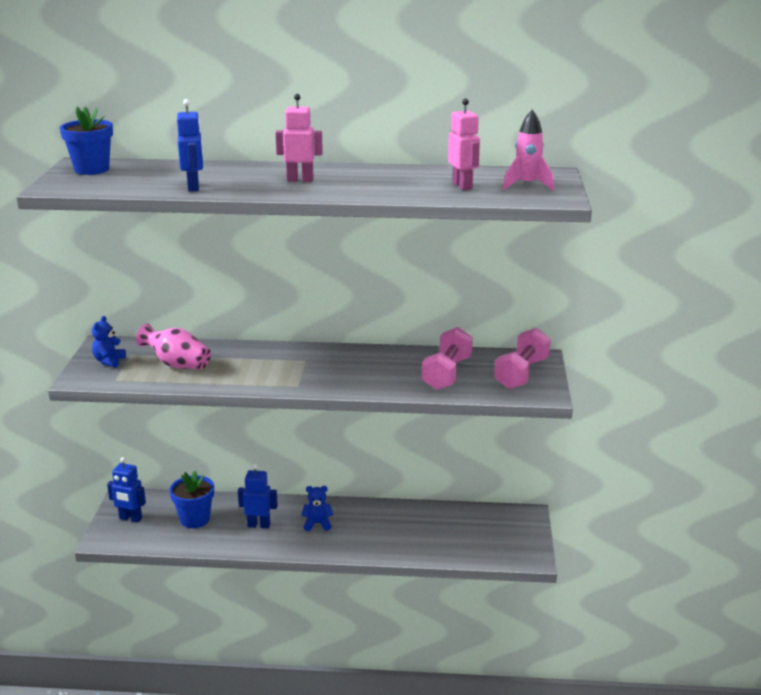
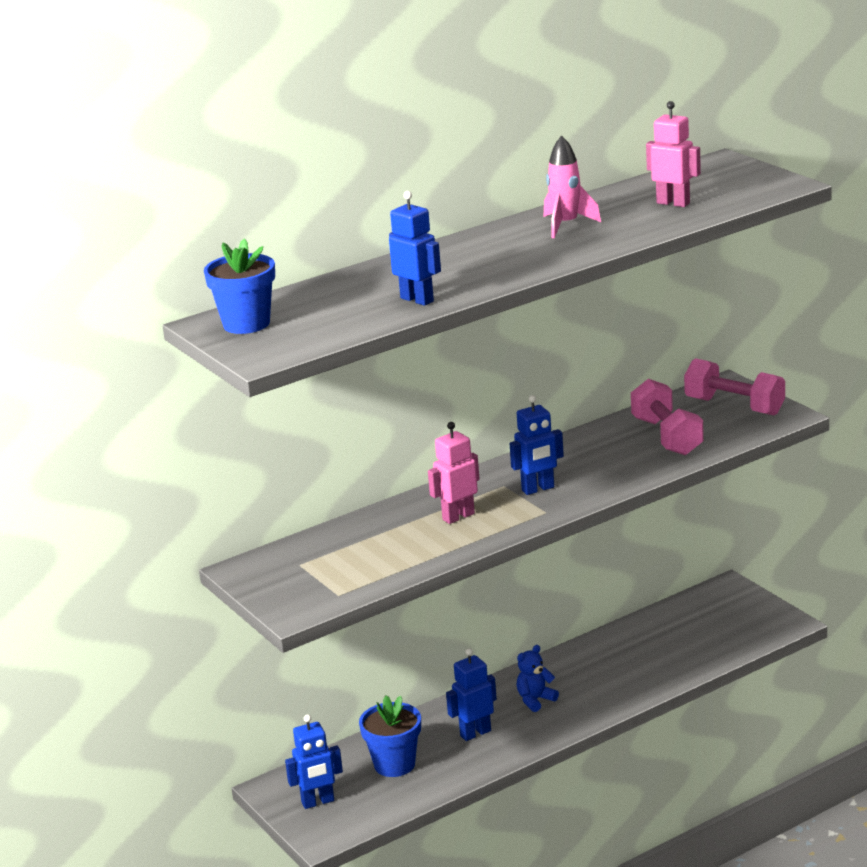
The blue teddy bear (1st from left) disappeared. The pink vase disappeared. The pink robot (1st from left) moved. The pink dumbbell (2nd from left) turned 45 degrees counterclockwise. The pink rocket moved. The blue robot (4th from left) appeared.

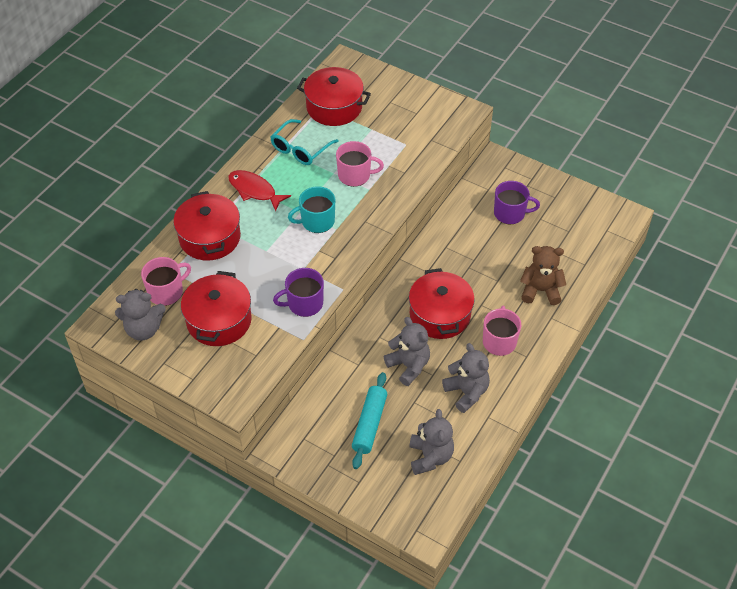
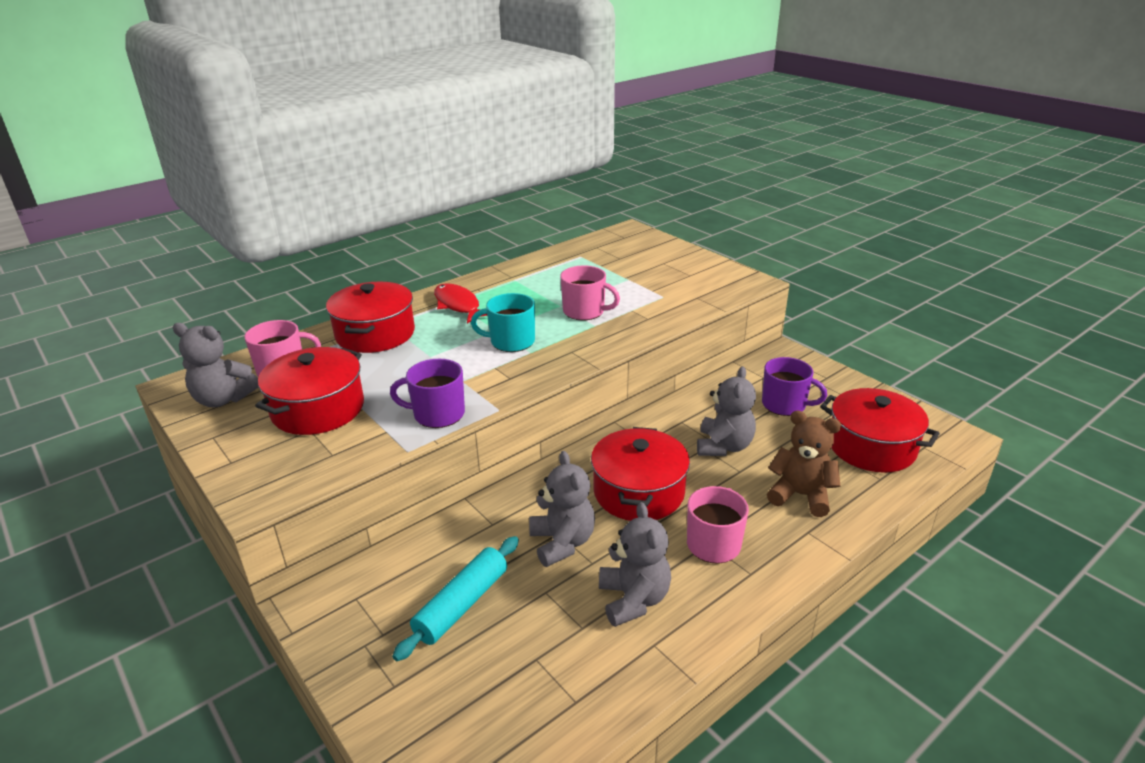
The turquoise glasses disappeared. The red pot (3rd from left in the first image) moved. The grey teddy bear (3rd from left in the first image) moved.

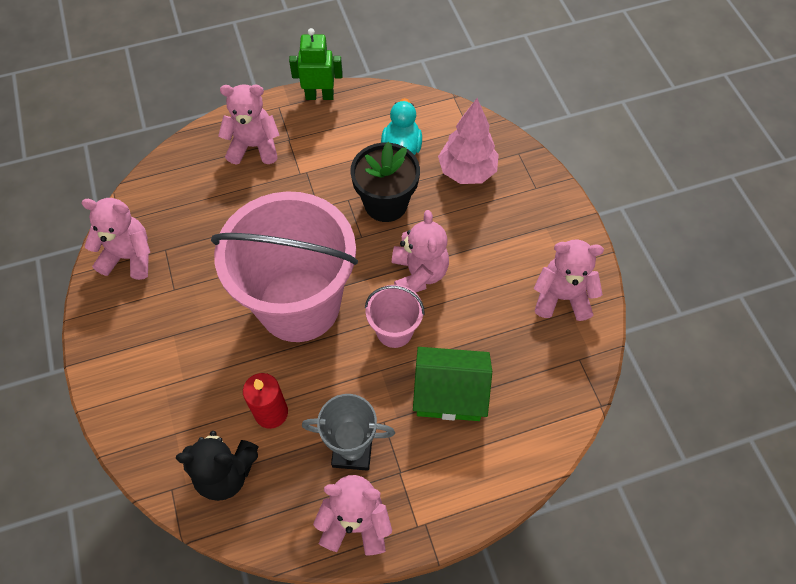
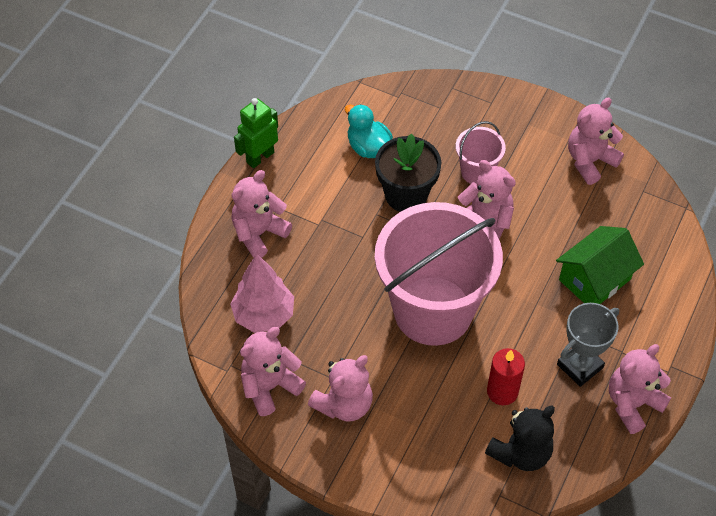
The pink bucket (2nd from left) moved. The pink tree moved. The pink teddy bear (3rd from left) appeared.

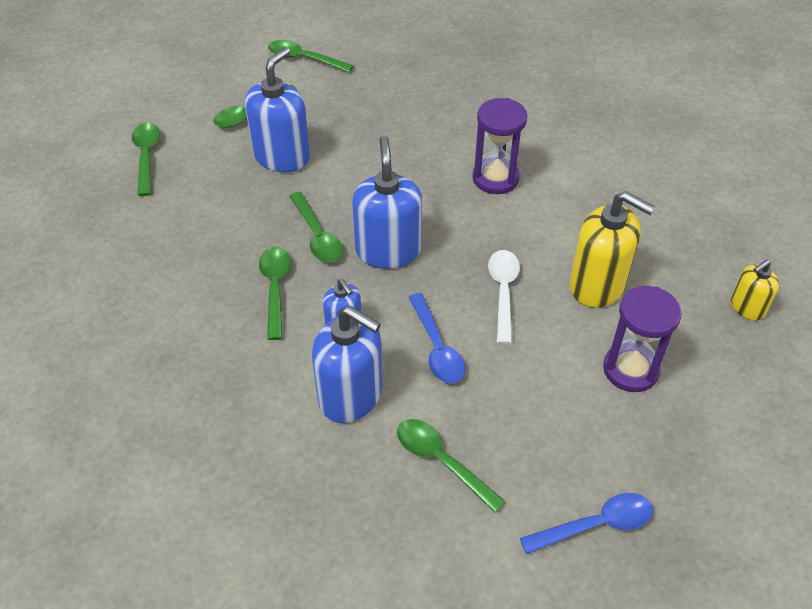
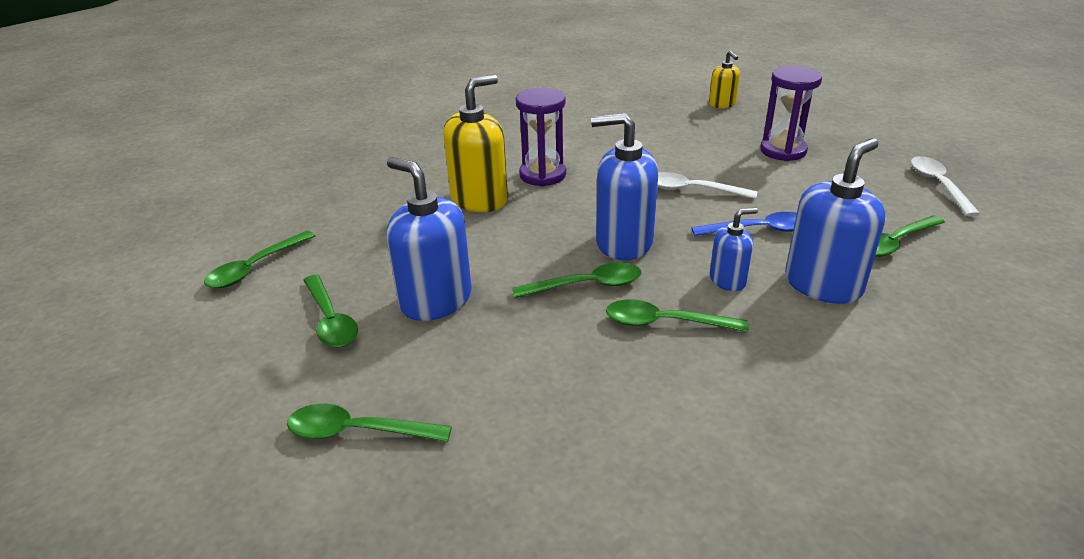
The blue spoon (2nd from left) became the white spoon (2nd from left). The yellow soap dispenser (1st from left) moved.

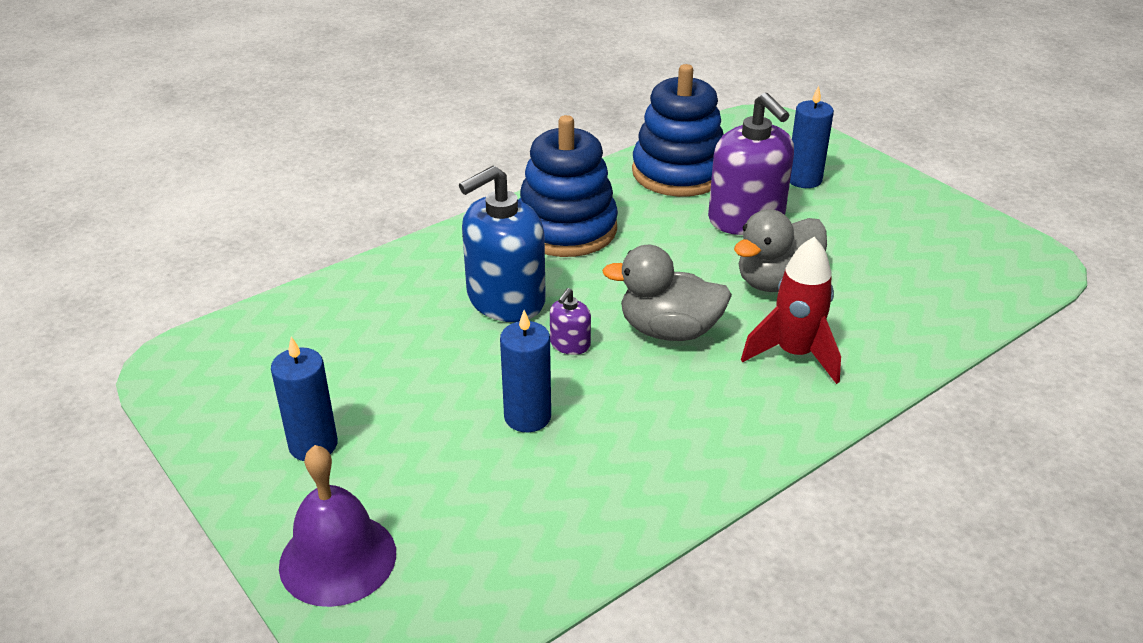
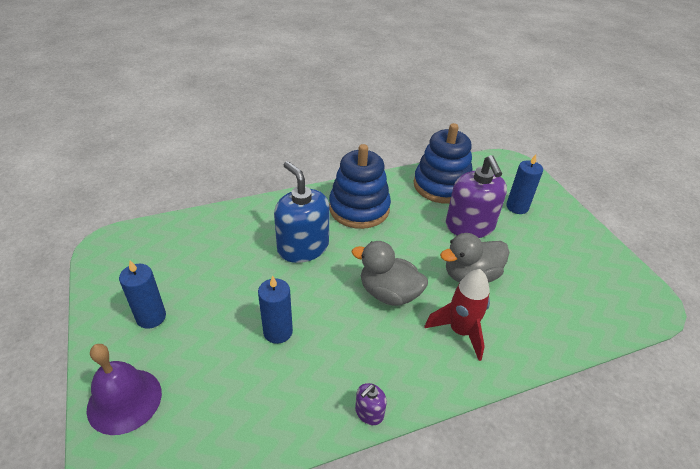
The blue soap dispenser turned 75 degrees clockwise. The purple soap dispenser (1st from left) moved.

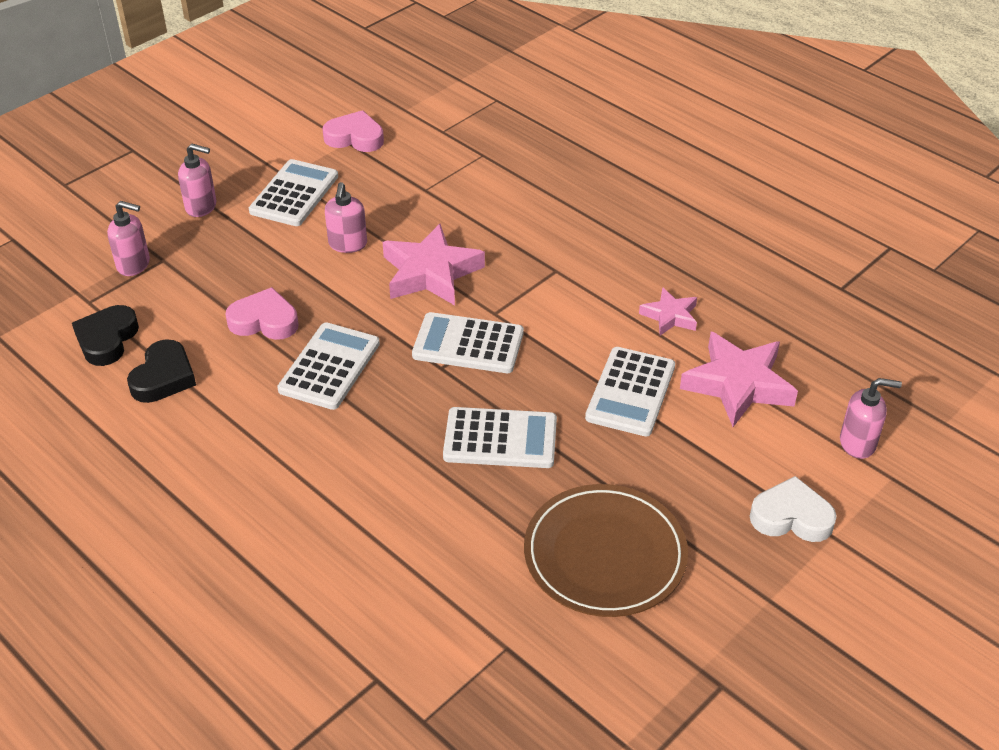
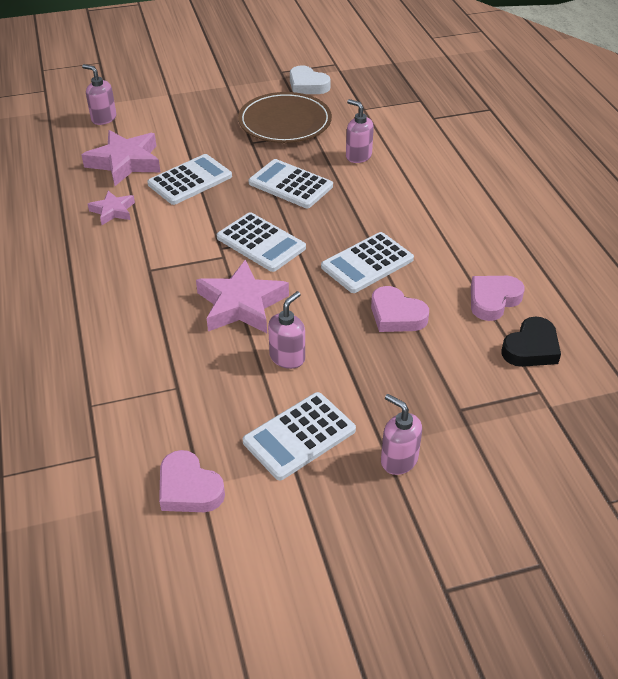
The pink soap dispenser (1st from left in the first image) moved. The black heart (2nd from left) became the pink heart (3rd from left). The white heart moved.

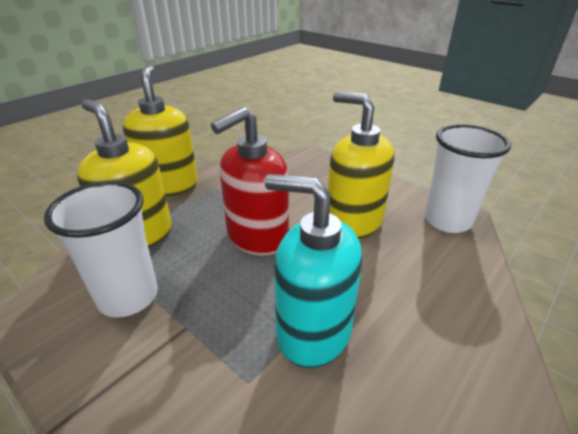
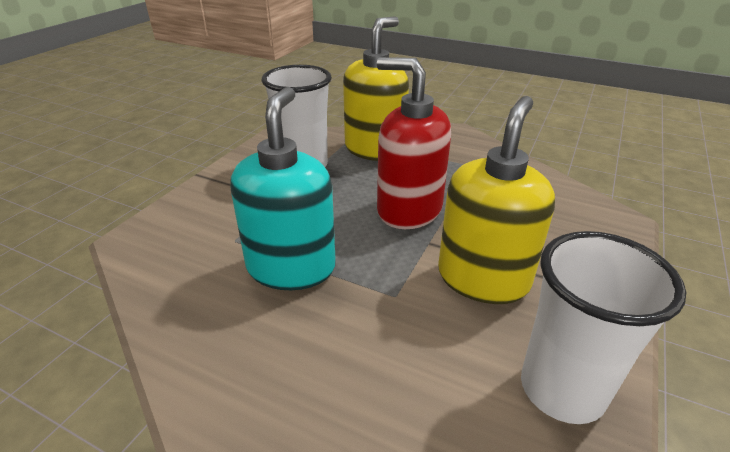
The yellow soap dispenser (2nd from left) disappeared.

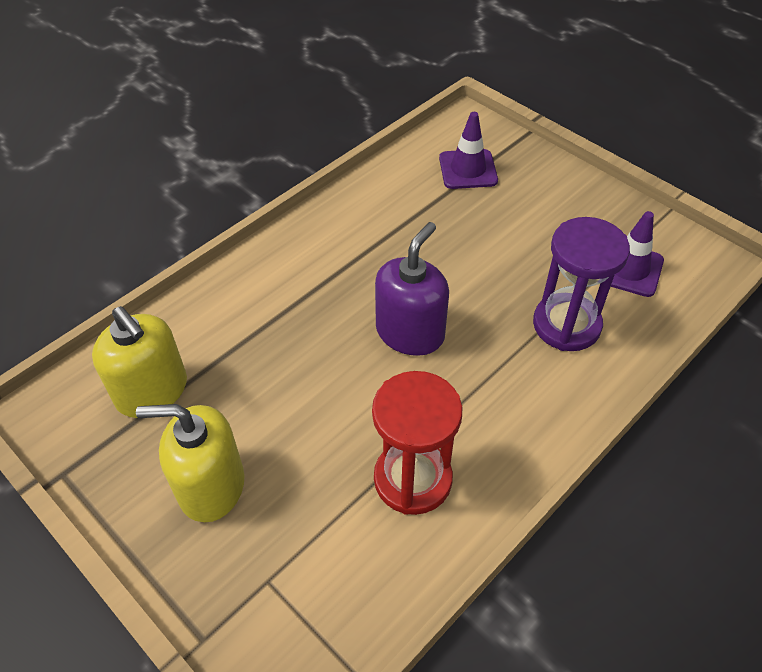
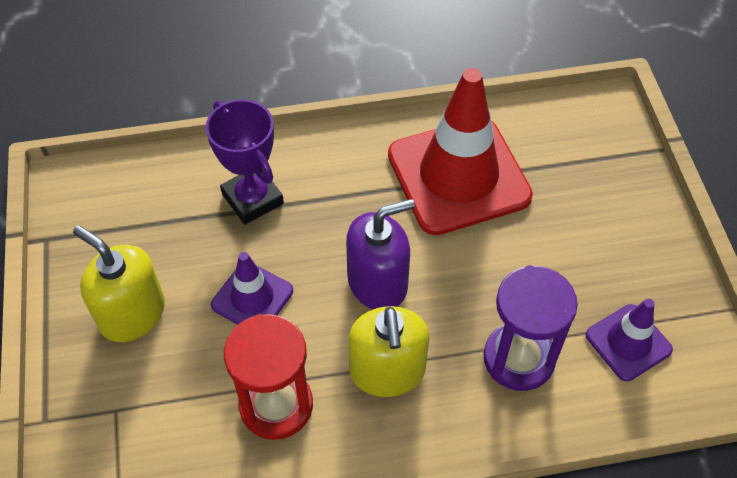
The yellow soap dispenser (1st from left in the first image) moved. The purple traffic cone (1st from left) moved. The purple trophy appeared. The red traffic cone appeared.

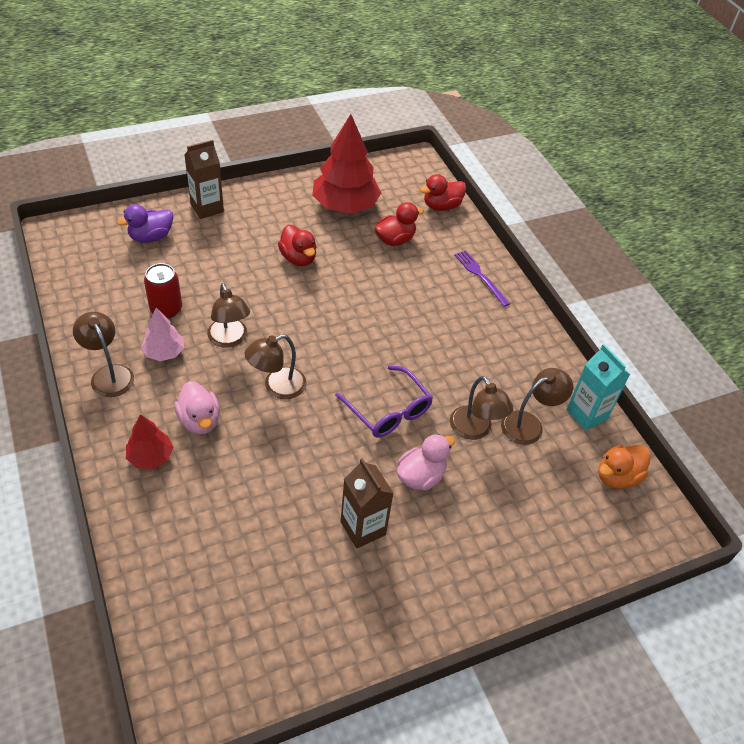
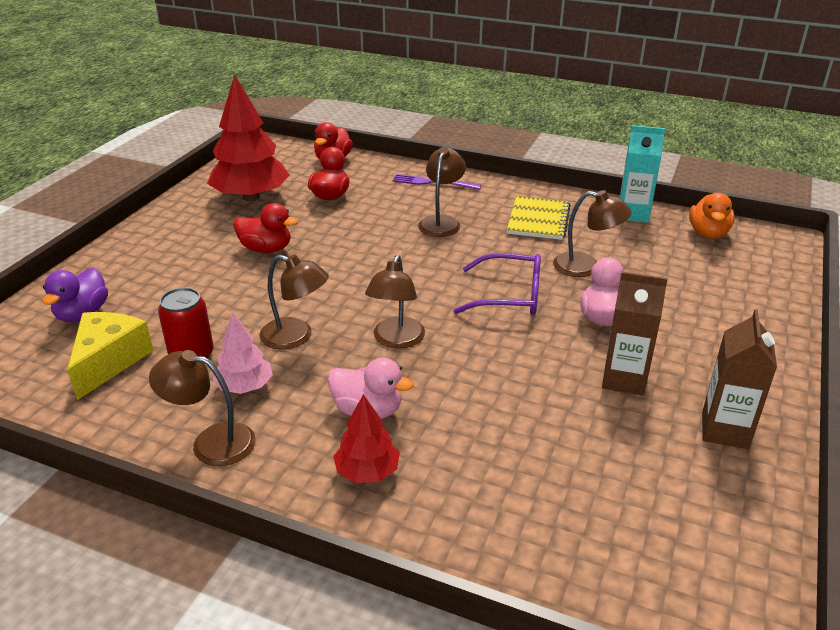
The brown carton (1st from left in the first image) moved. The brown lamp (5th from left in the first image) moved. The yellow cheese appeared. The yellow notebook appeared.

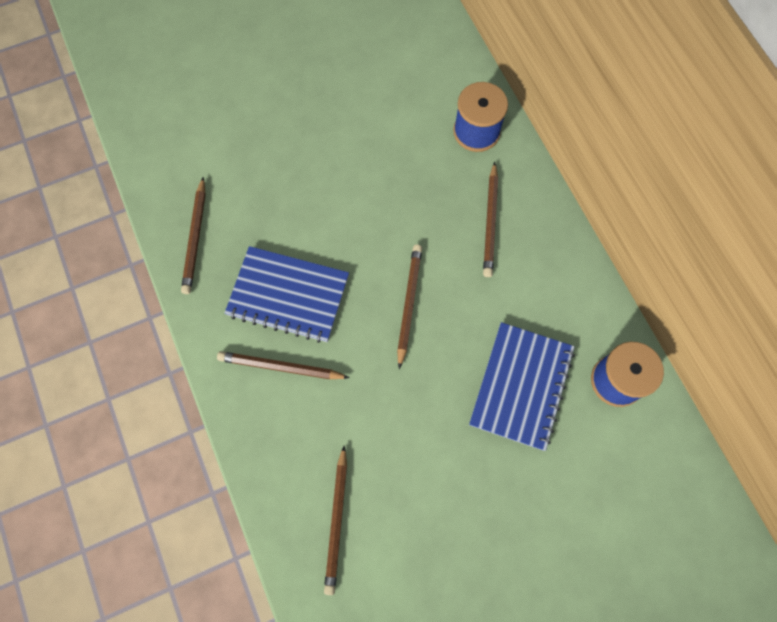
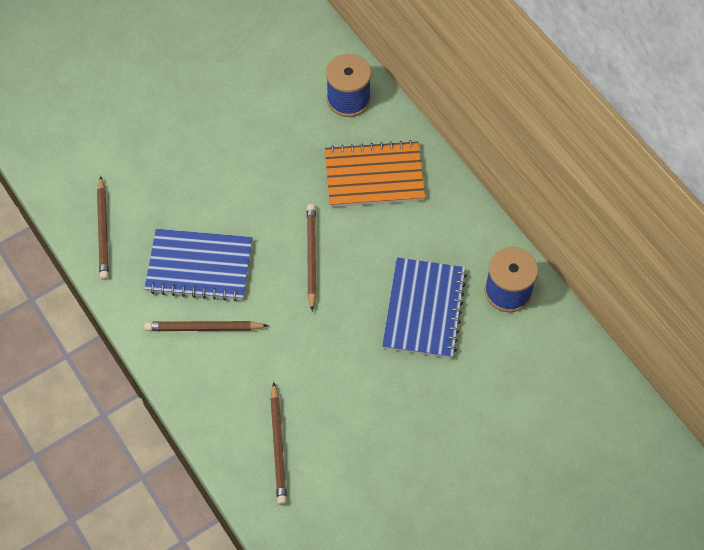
The brown pencil (5th from left) was replaced by the orange notebook.

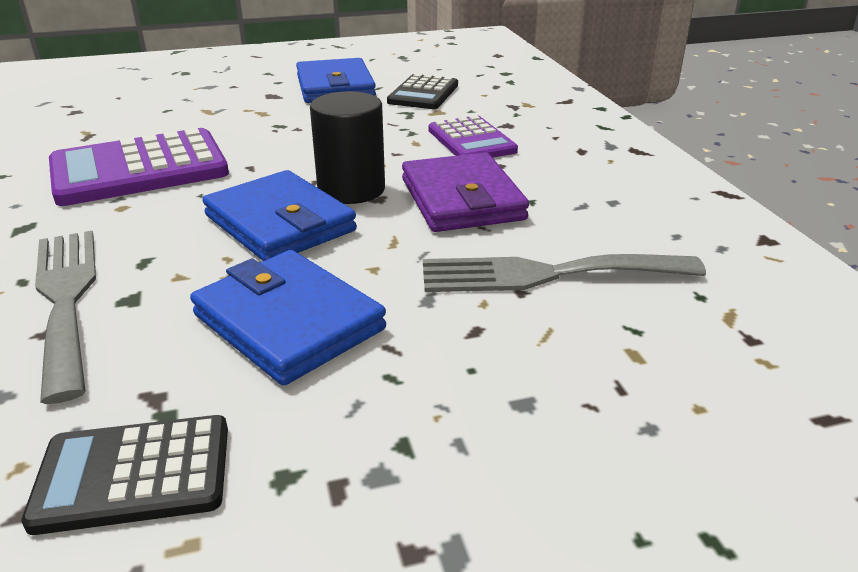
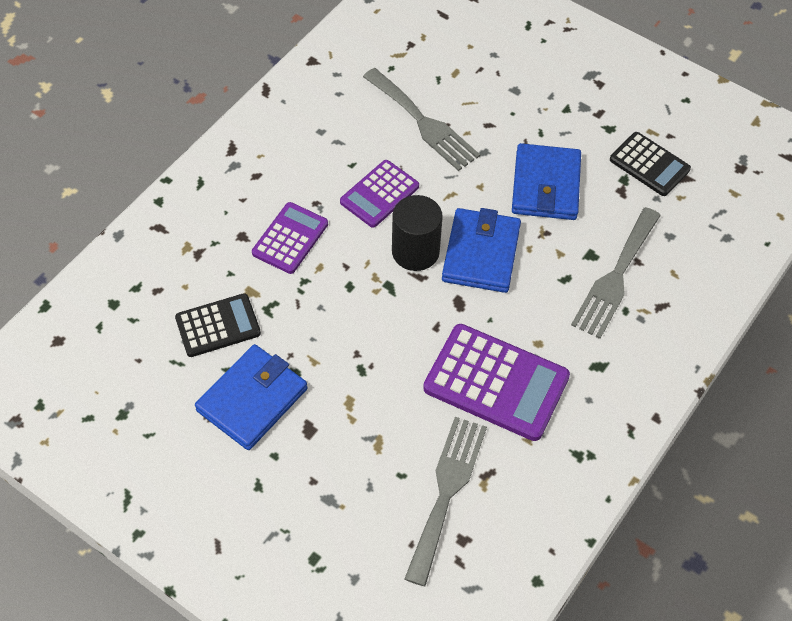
The purple wallet was replaced by the purple calculator (2nd from left). The grey fork (2nd from left) appeared.

